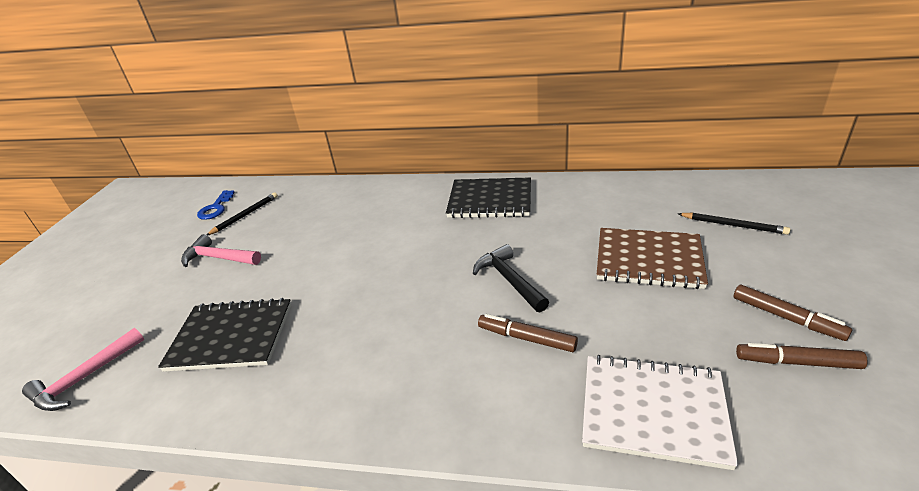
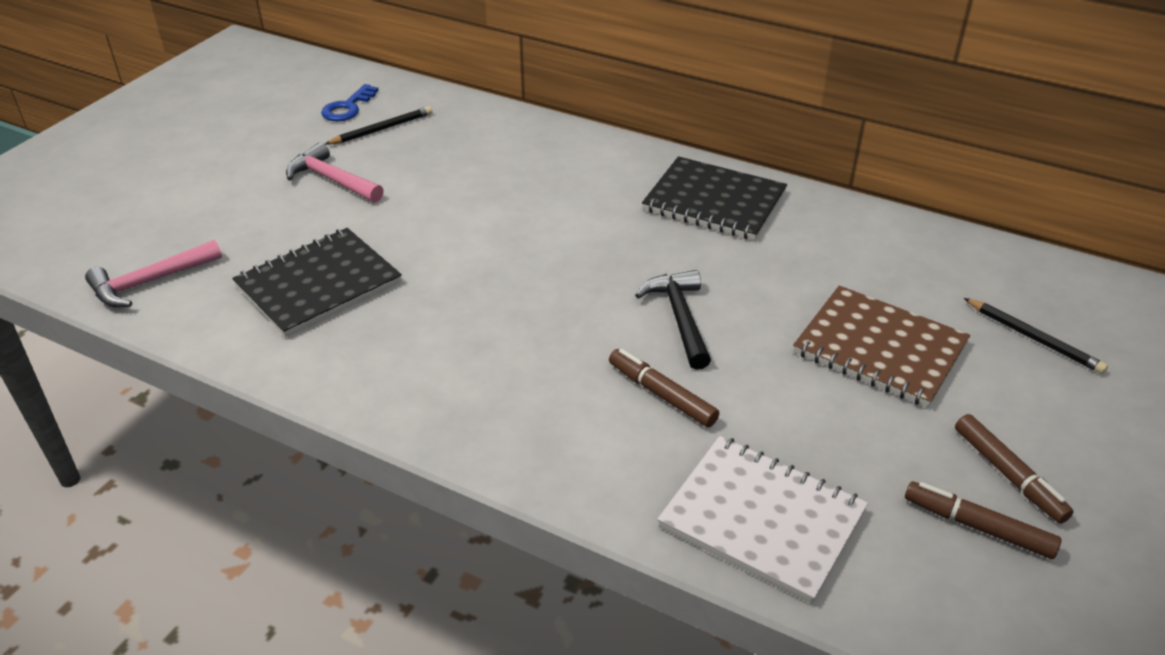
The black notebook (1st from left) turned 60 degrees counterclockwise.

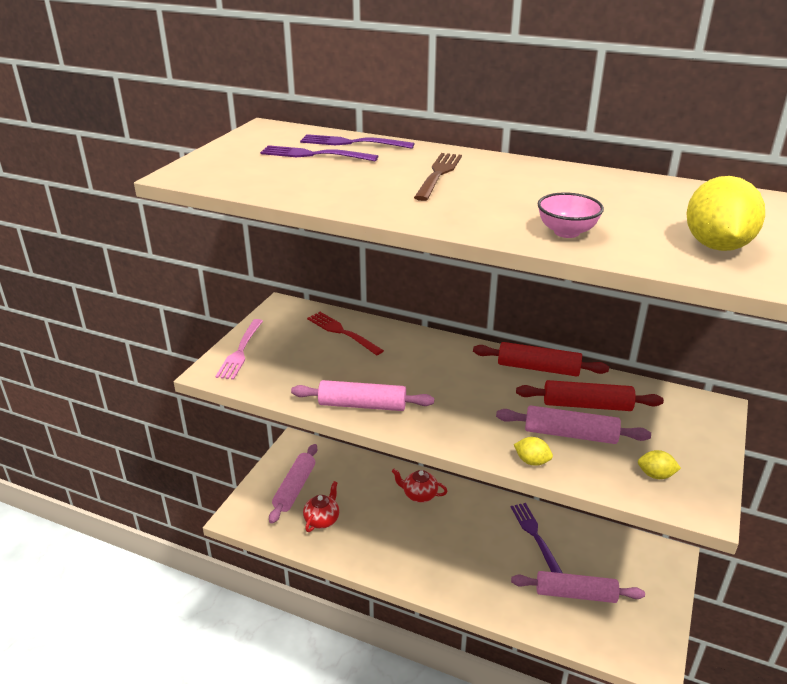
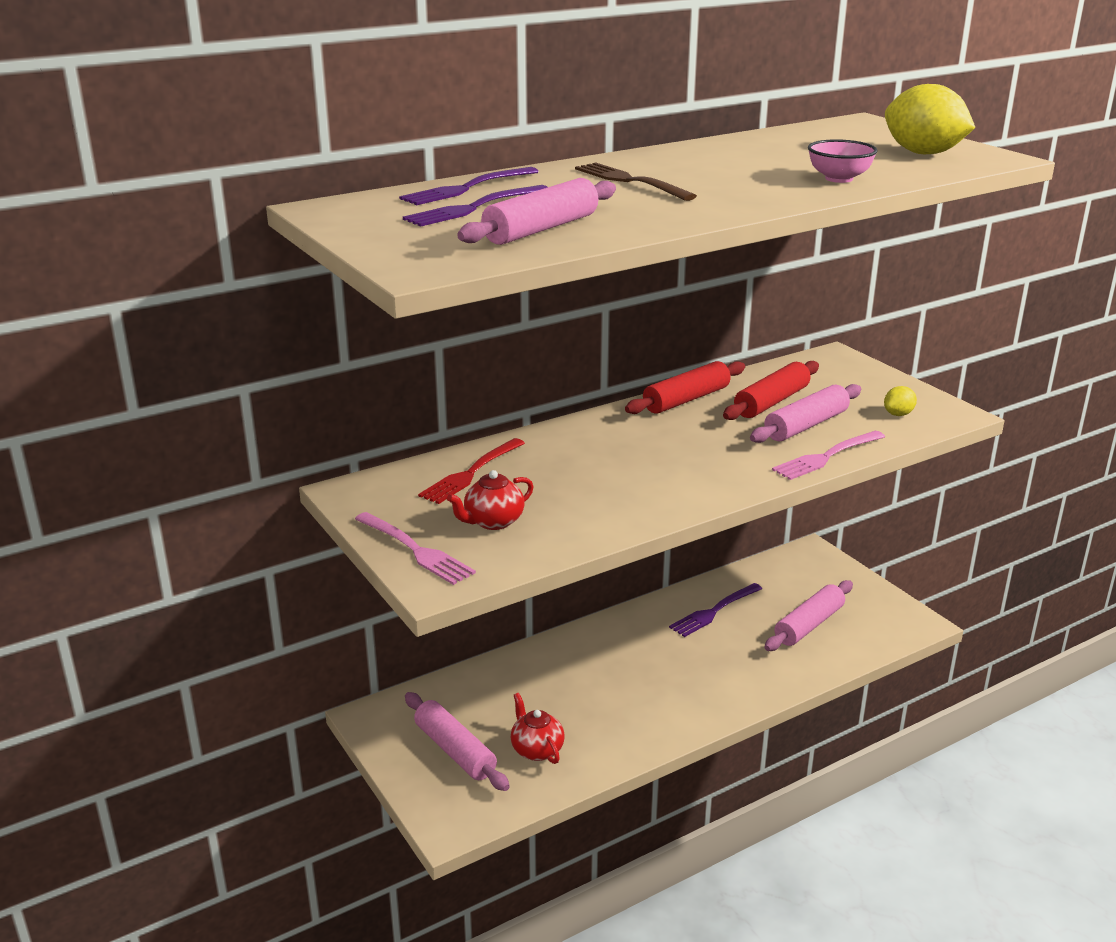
The pink rolling pin (2nd from left) moved. The red fork turned 45 degrees counterclockwise. The red teapot (2nd from left in the first image) moved. The purple fork (3rd from left) turned 60 degrees counterclockwise. The yellow lemon (1st from left) was replaced by the pink fork (2nd from left).

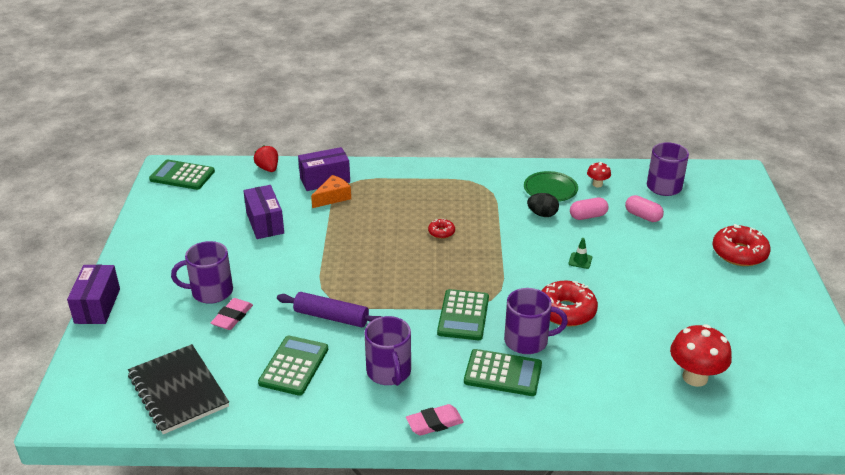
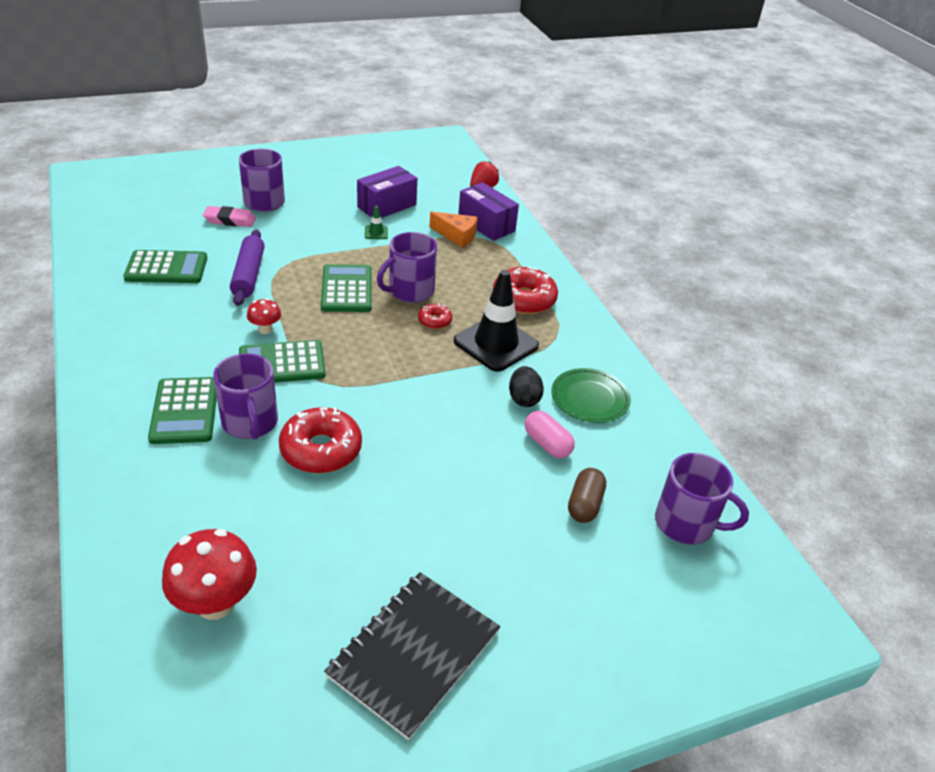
The purple box (1st from left) disappeared. The black notebook moved. The green calculator (1st from left in the first image) moved. The purple mug (2nd from left in the first image) moved. The pink eraser (2nd from left) disappeared. The green traffic cone moved. The red mushroom (1st from left in the first image) moved. The pink capsule (2nd from left) became the brown capsule. The red donut (3rd from left) moved. The black traffic cone appeared.

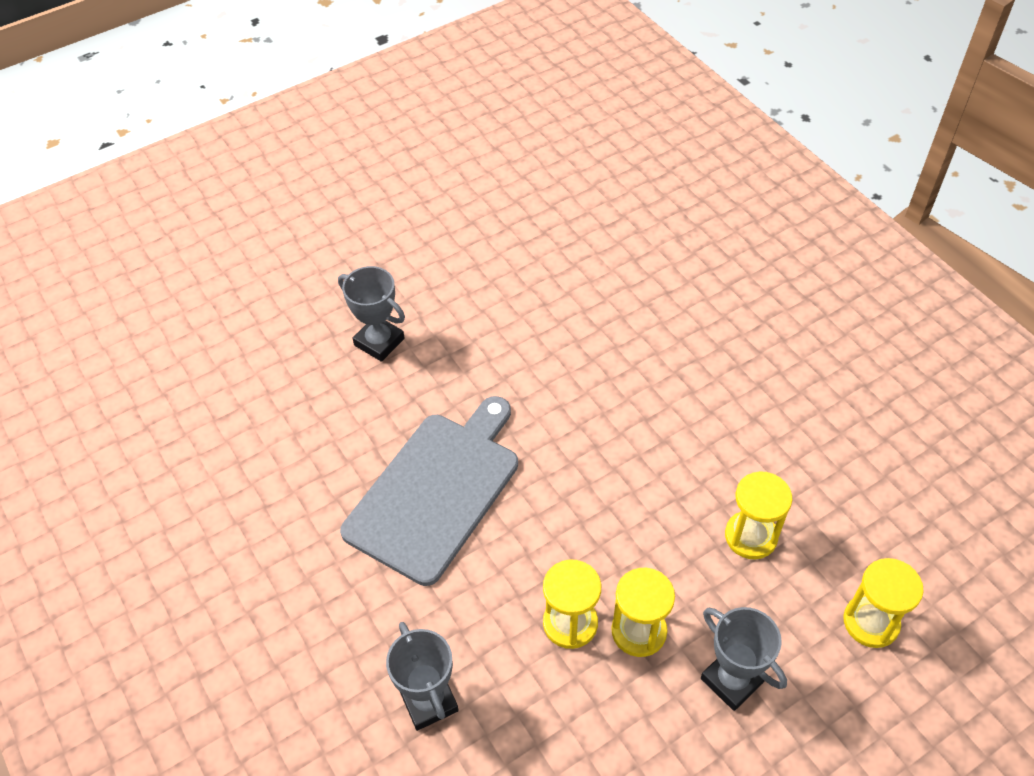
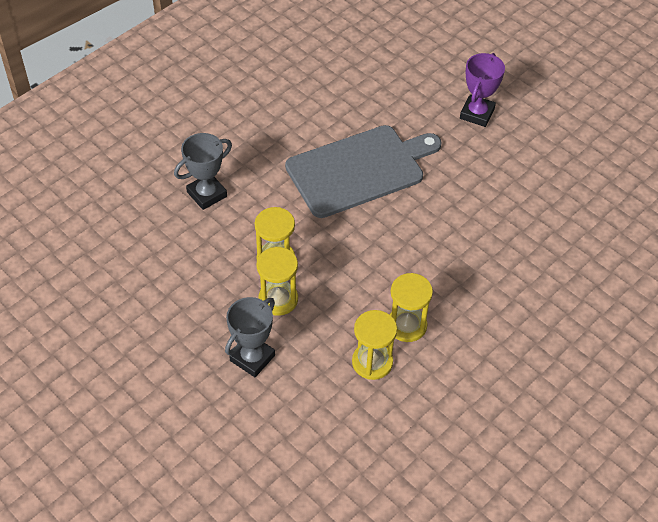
The grey trophy (1st from left) became the purple trophy. The grey cutting board turned 45 degrees counterclockwise. The yellow hourglass (4th from left) moved.

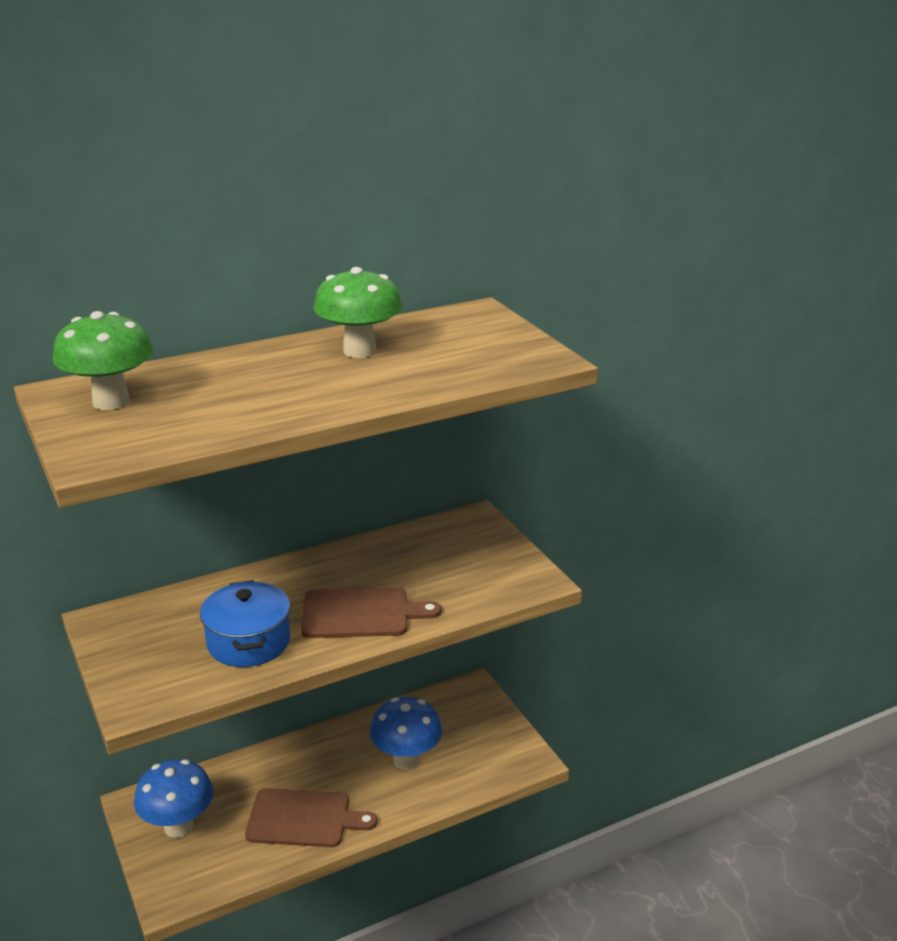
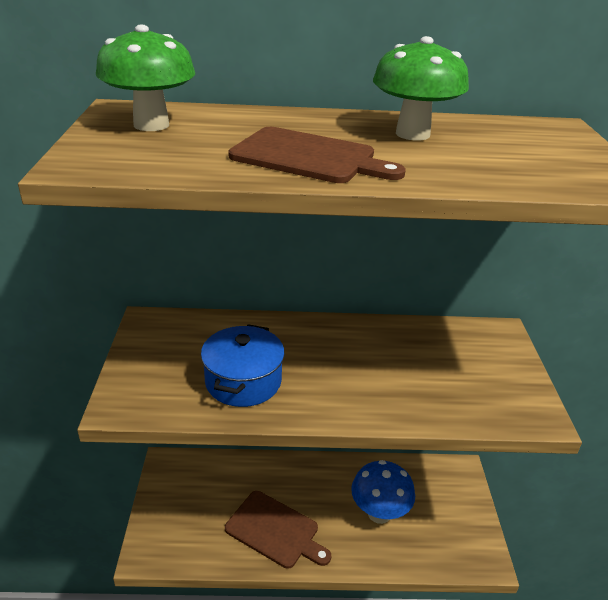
The blue mushroom (1st from left) disappeared. The brown cutting board (2nd from left) moved.

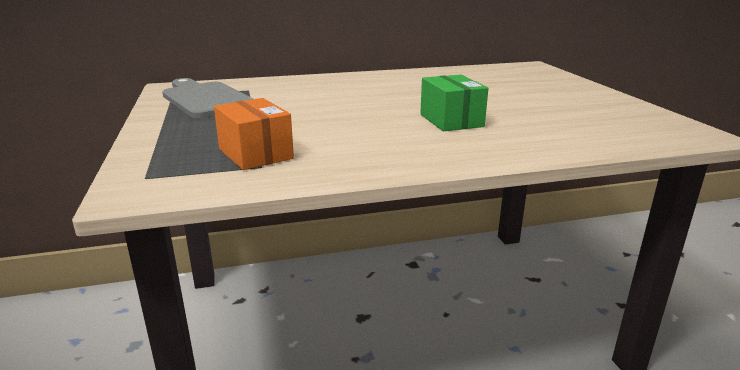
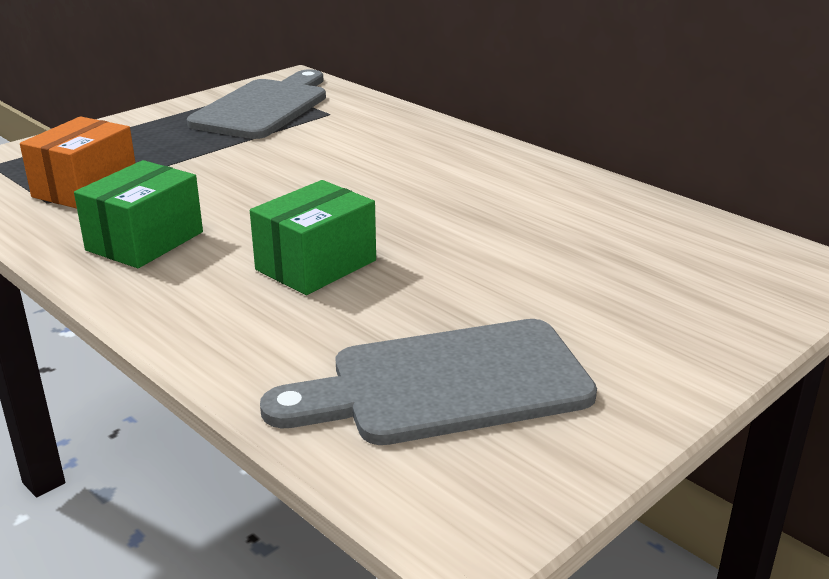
The green box (1st from left) appeared. The grey cutting board (2nd from left) appeared.

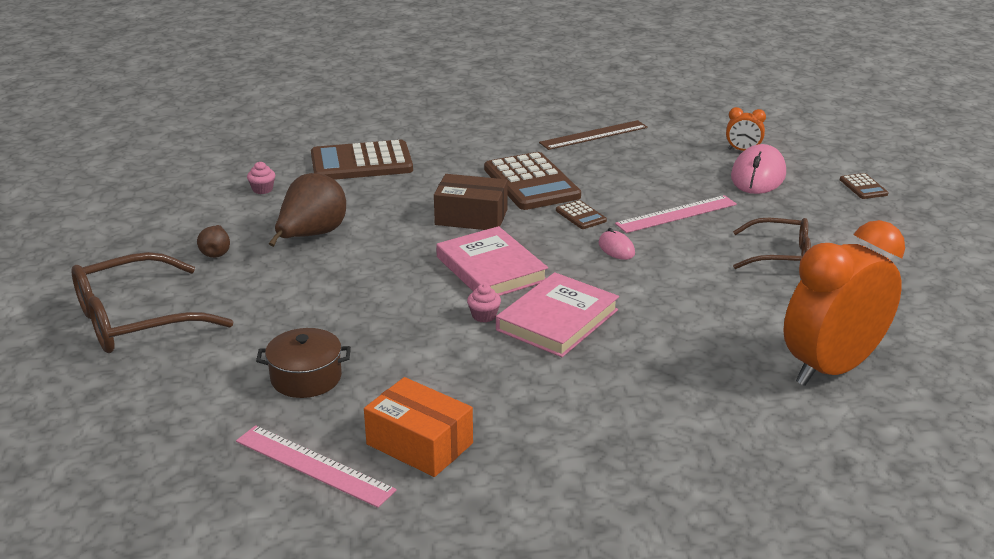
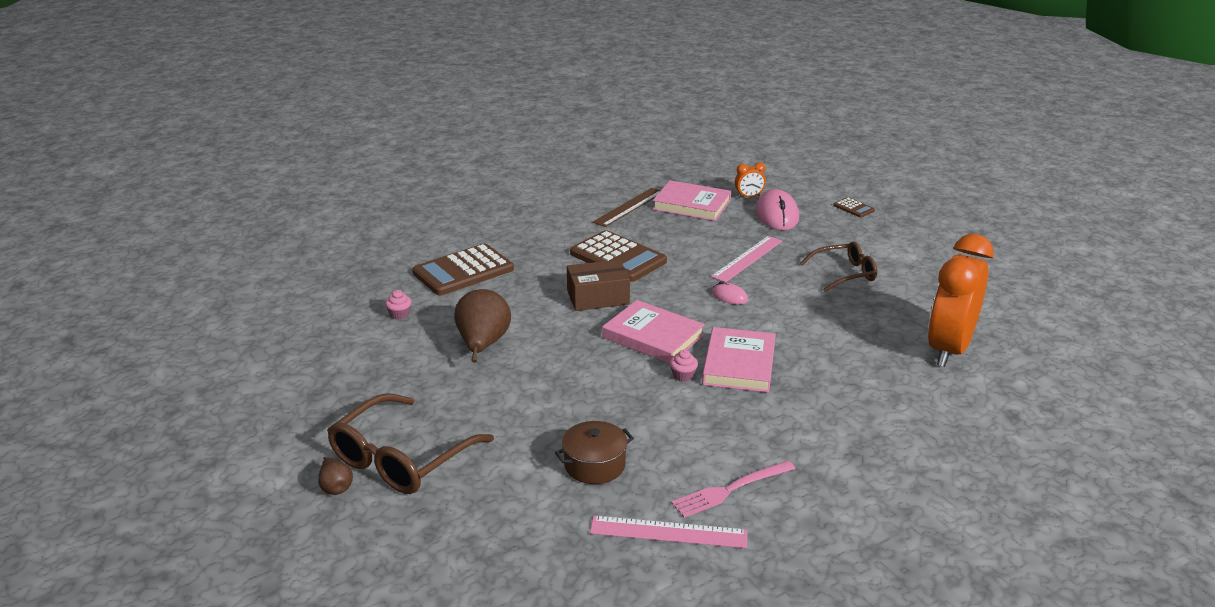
The brown pear (1st from left) moved. The orange box was replaced by the pink fork. The brown calculator (3rd from left) disappeared. The pink book (2nd from left) appeared.

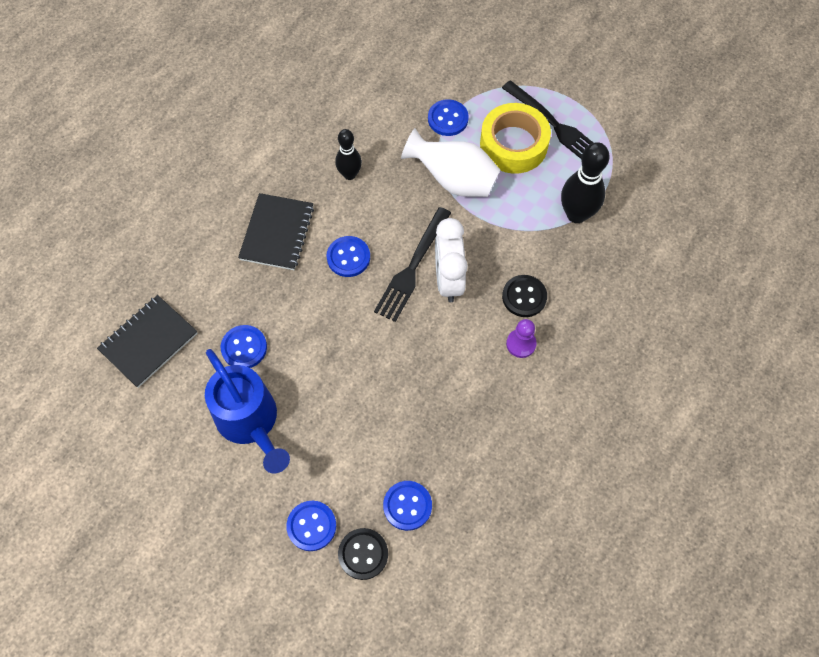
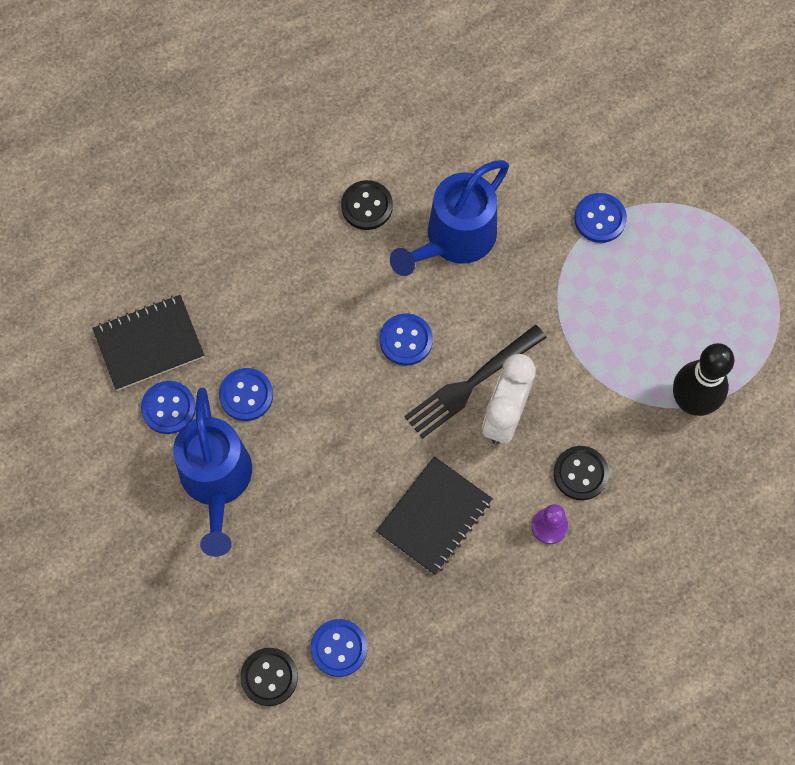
The black notebook (2nd from left) moved. The blue button (2nd from left in the first image) moved. The black bowling pin (1st from left) was replaced by the blue watering can (2nd from left). The white vase disappeared. The yellow tape disappeared. The black fork (2nd from left) disappeared. The black button (2nd from left) appeared.

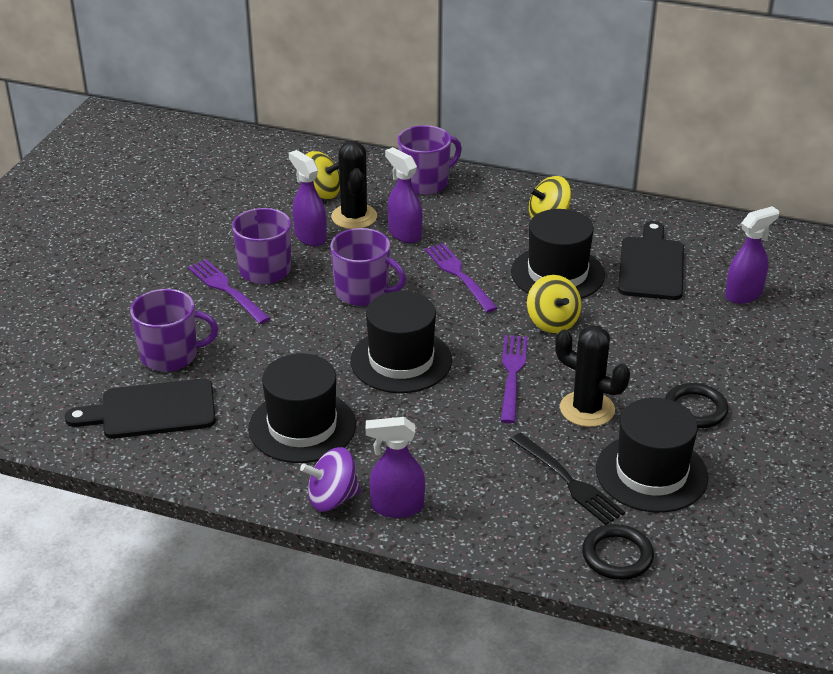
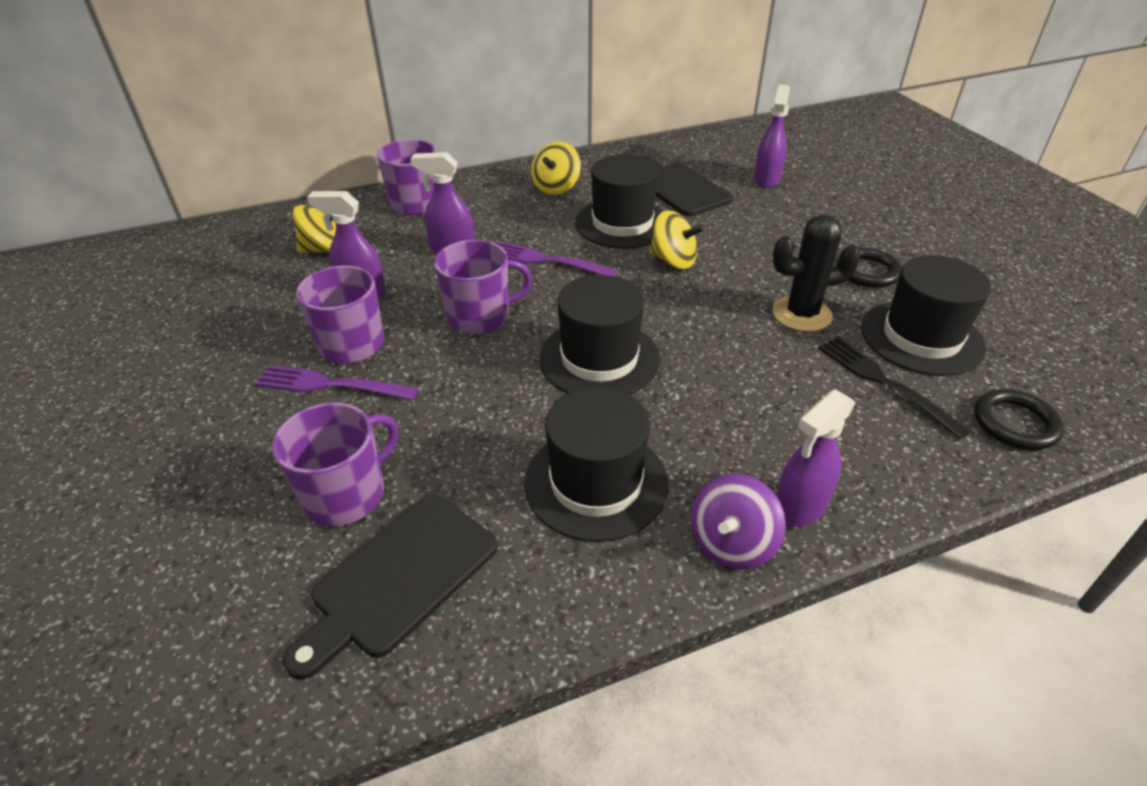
The black cactus (1st from left) disappeared. The purple fork (3rd from left) disappeared. The black fork turned 135 degrees counterclockwise.

